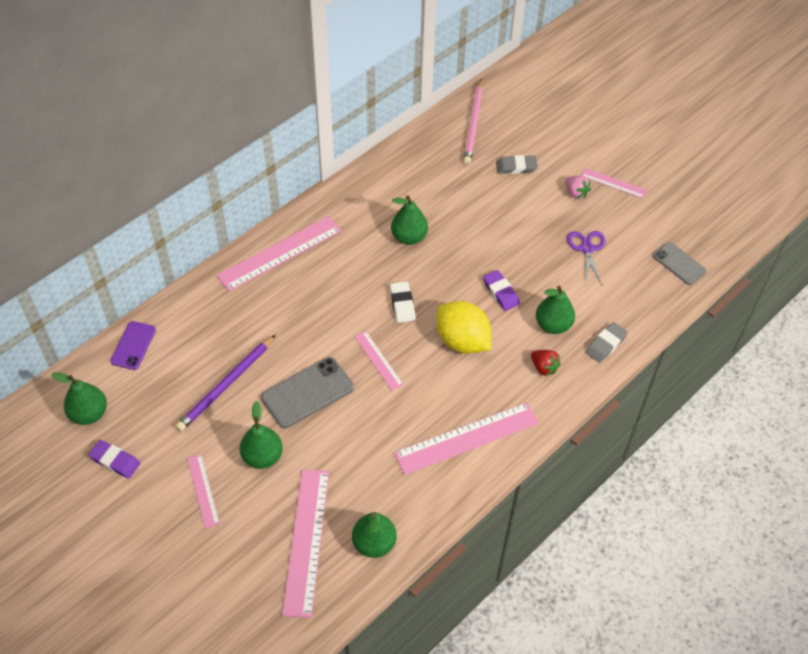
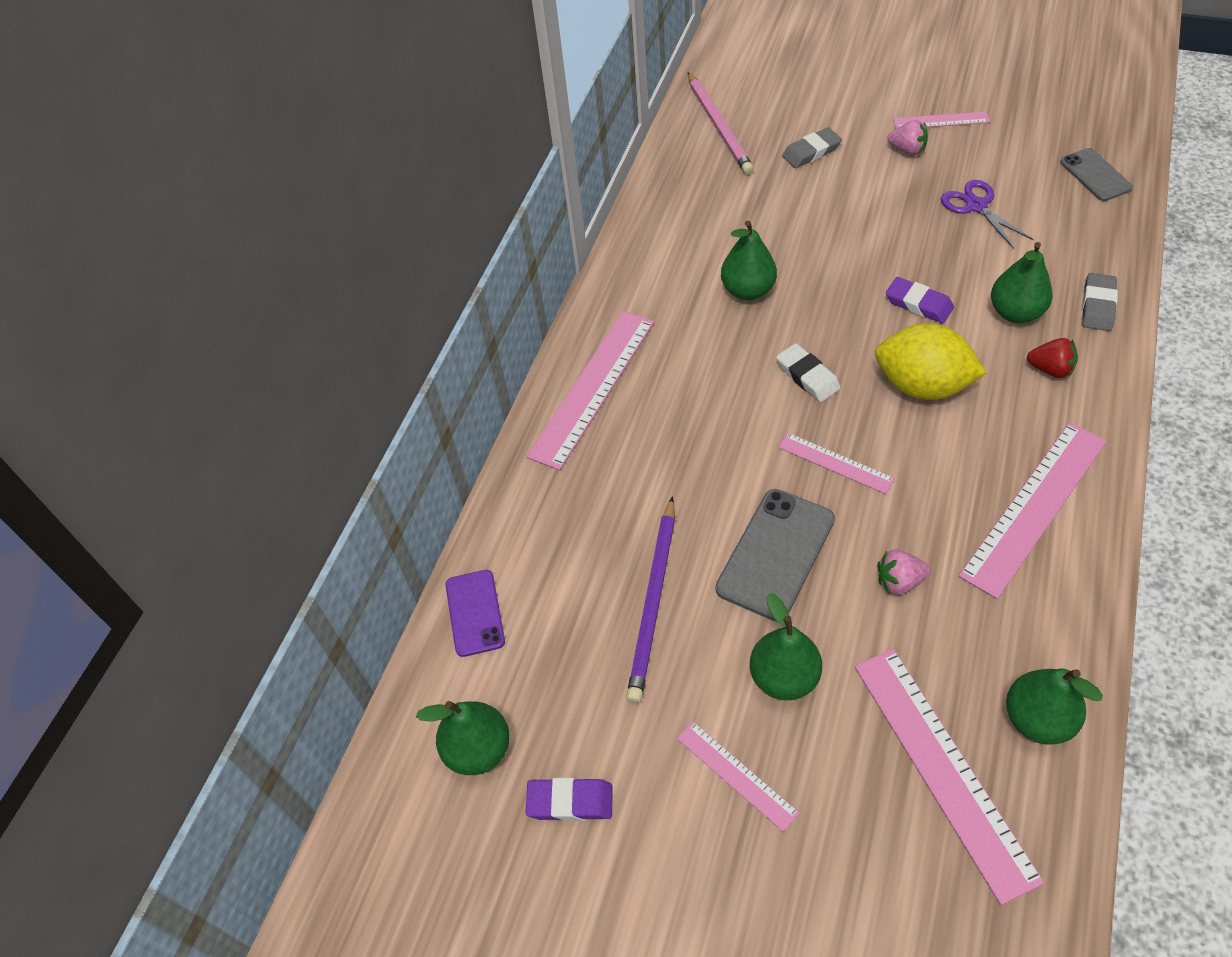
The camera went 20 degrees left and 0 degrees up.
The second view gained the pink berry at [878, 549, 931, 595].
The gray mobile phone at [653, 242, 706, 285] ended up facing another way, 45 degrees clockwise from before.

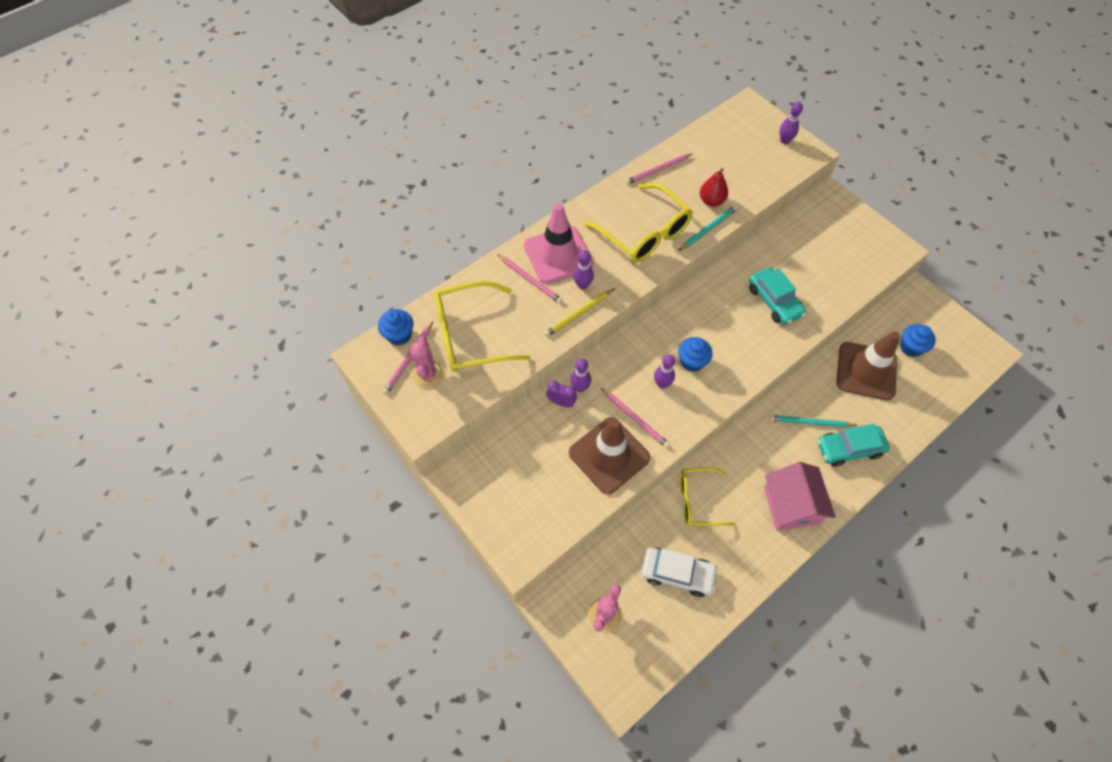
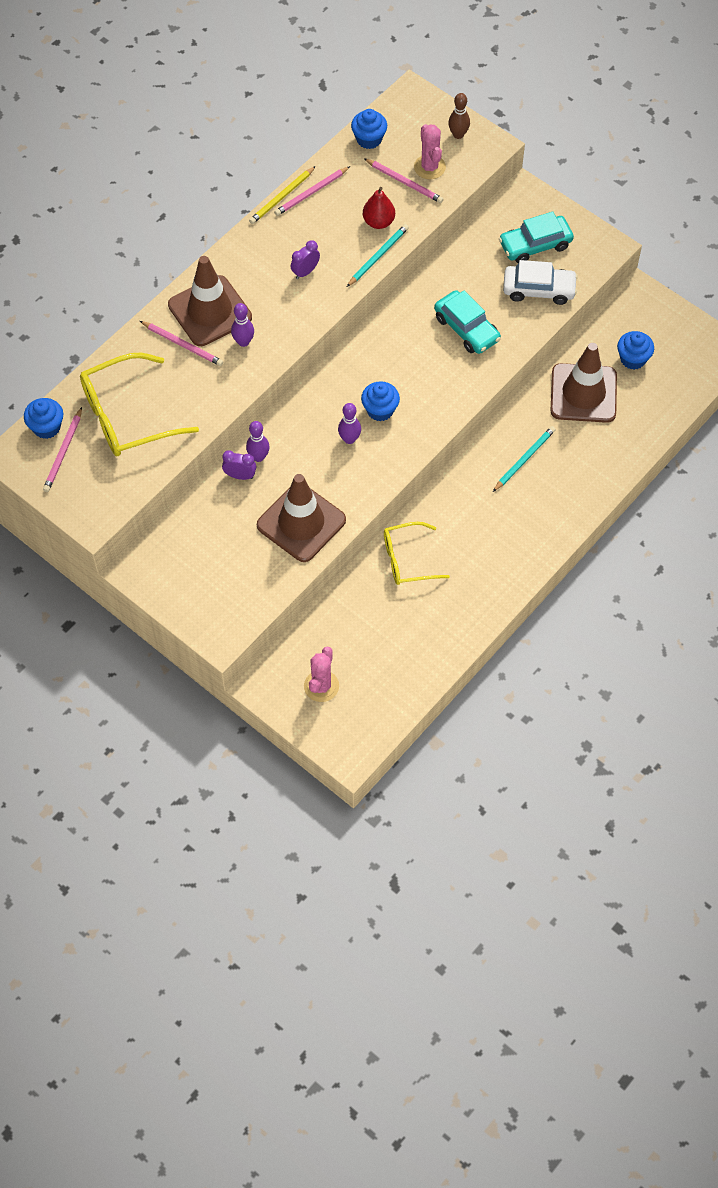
The camera went 10 degrees left and 0 degrees up.
What was the pink road cone at [524, 203, 594, 284] turned into the brown road cone at [168, 256, 252, 346].
The bright yellow wooden pencil ended up elsewhere, having gone from [544, 288, 615, 337] to [249, 166, 316, 224].
Where the bright yellow spectacles stood at [584, 183, 693, 263], the royal purple bedside clock came to stand at [291, 240, 320, 279].
The second view gained the cobalt muffin at [351, 109, 387, 149].
The pink wooden pencil ended up elsewhere, having gone from [601, 388, 670, 448] to [364, 158, 443, 203].
The pink saguaro cactus ended up elsewhere, having gone from [410, 336, 444, 388] to [414, 124, 446, 179].
What was the royal purple bowling pin at [779, 102, 803, 144] turned into the brown bowling pin at [448, 93, 470, 139].
The aqua wooden pencil at [769, 415, 857, 428] ended up facing another way, 135 degrees clockwise from before.
The aqua car ended up elsewhere, having gone from [817, 424, 890, 467] to [499, 212, 574, 263].
The snow-white car ended up elsewhere, having gone from [641, 548, 718, 597] to [503, 260, 578, 305].
The second view lost the pink toy house at [764, 462, 836, 531].

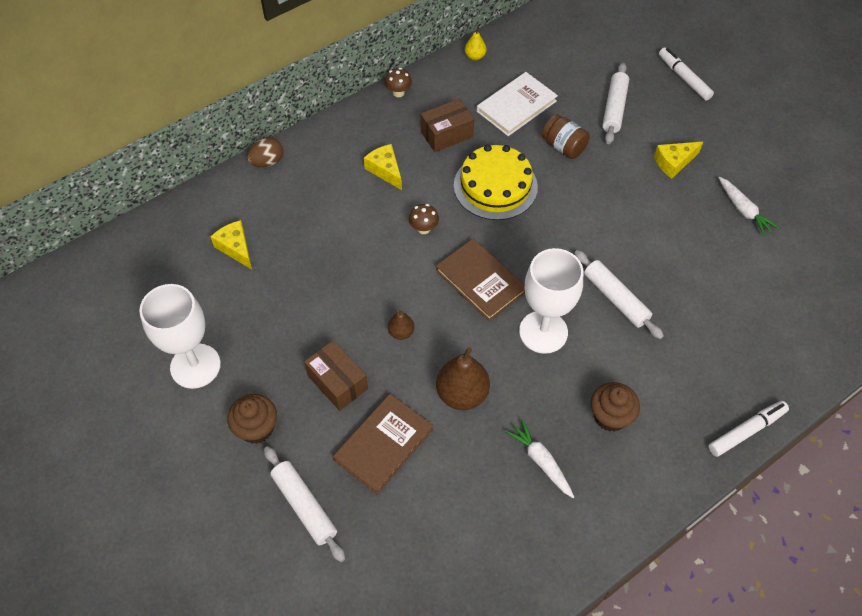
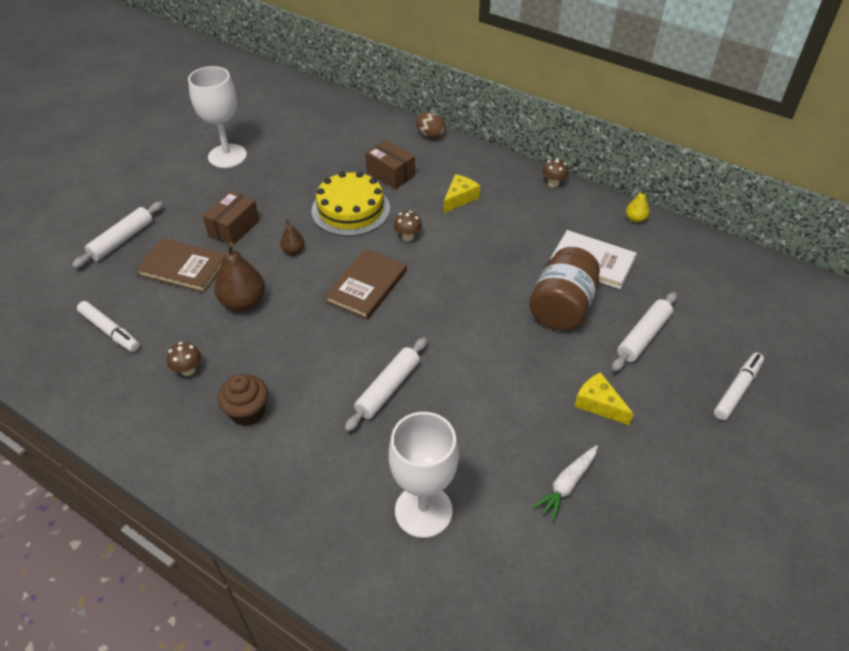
The camera went 70 degrees right and 10 degrees down.
The snow-white marker pen ended up elsewhere, having gone from [708, 401, 789, 457] to [77, 301, 140, 352].
Where the snow-white root vegetable stood at [505, 419, 574, 498], the brown fungus came to stand at [167, 342, 201, 376].
The bright yellow layer cake ended up elsewhere, having gone from [454, 145, 538, 220] to [311, 171, 390, 236].
The brown box ended up elsewhere, having gone from [420, 99, 474, 152] to [365, 140, 415, 189].
The snow-white wine glass ended up elsewhere, having gone from [519, 248, 583, 354] to [389, 412, 459, 538].
The size of the brown jam jar at [542, 114, 590, 159] changed by a factor of 1.64.
The snow-white pastry roller at [602, 63, 629, 144] ended up facing another way, 45 degrees counterclockwise from before.
The second view lost the bright yellow piece of cheese at [211, 220, 252, 269].
The second view lost the brown muffin at [227, 394, 277, 444].

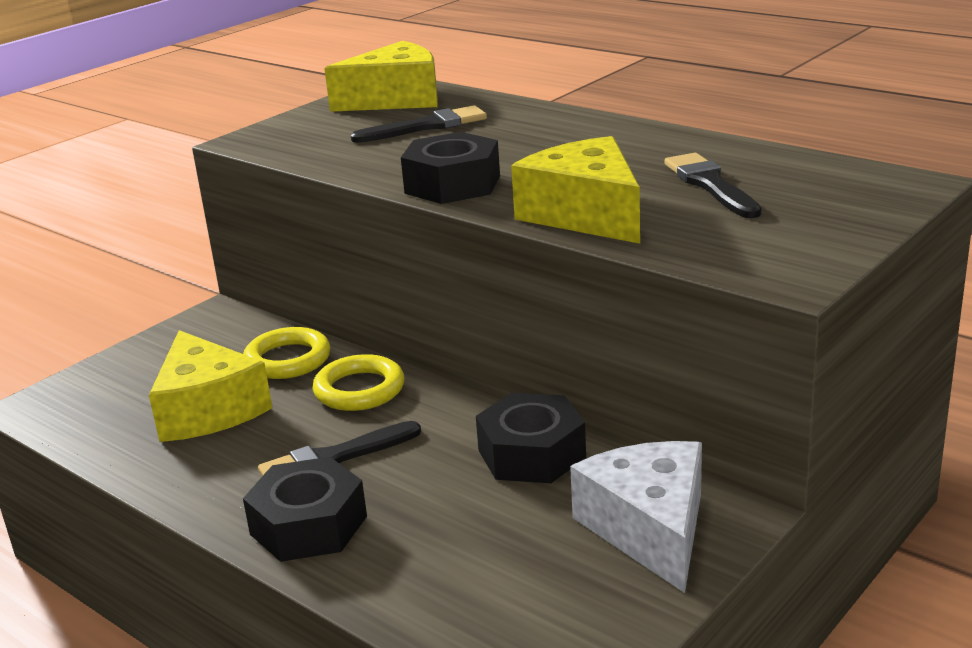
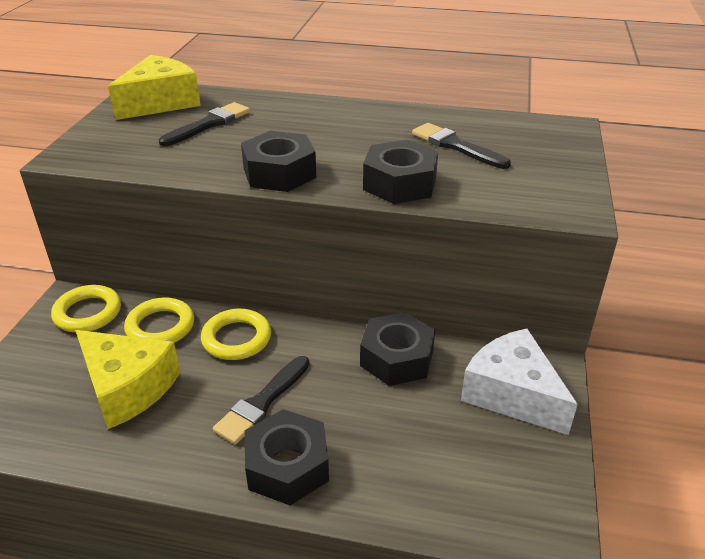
The camera went 30 degrees left and 10 degrees up.
The second view gained the bright yellow ring at [51, 285, 121, 332].
Where the bright yellow piece of cheese stood at [511, 136, 640, 244], the jet-black hexagon nut came to stand at [363, 140, 438, 204].

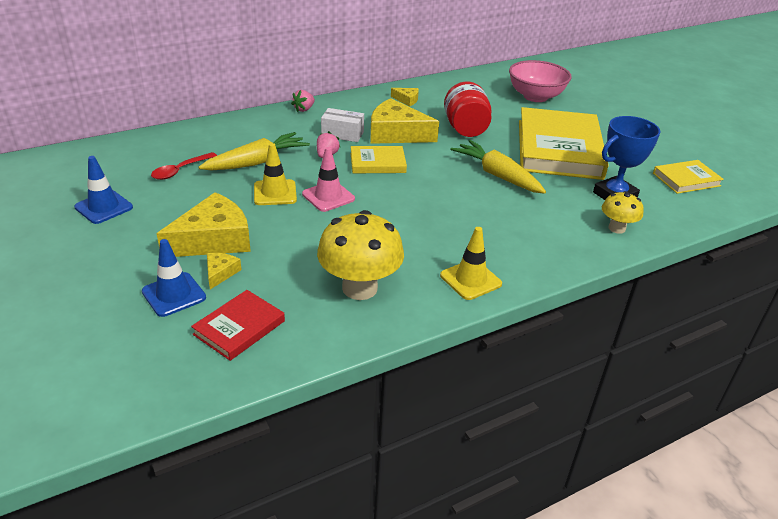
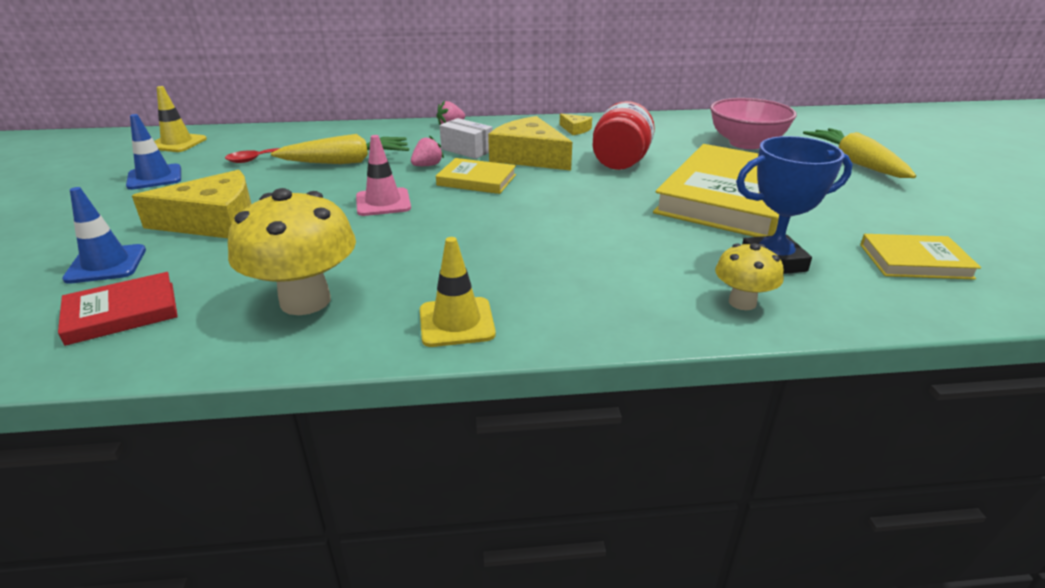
The camera went 25 degrees right and 5 degrees down.
The bright yellow road cone ended up elsewhere, having gone from [254, 143, 297, 205] to [154, 86, 207, 152].
The bright yellow root vegetable ended up elsewhere, having gone from [450, 140, 546, 194] to [803, 128, 916, 178].
The second view lost the bright yellow piece of cheese at [207, 253, 242, 289].

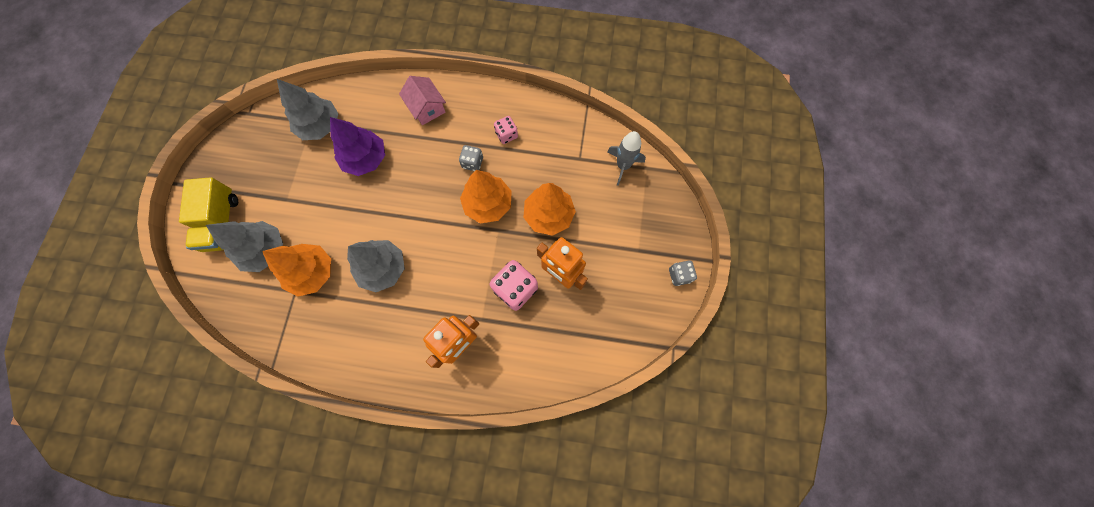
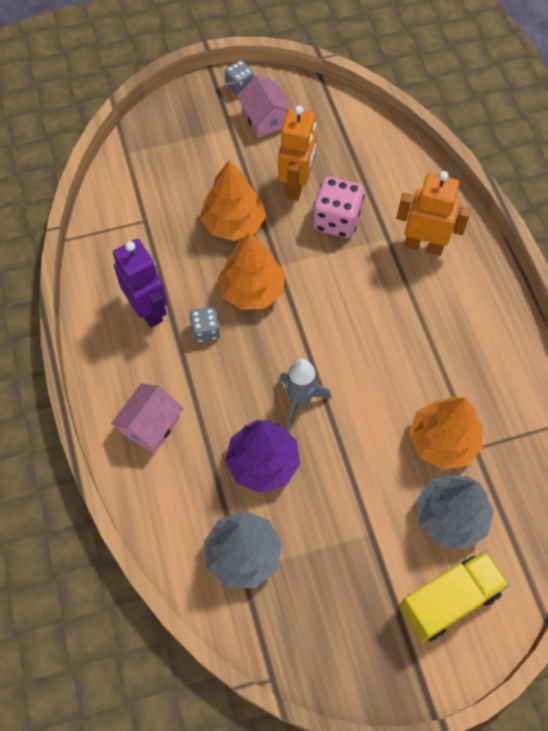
The camera went 115 degrees left and 10 degrees down.
Where the pink die stood at [494, 116, 518, 144], the royal purple toy robot came to stand at [113, 239, 167, 328].
The second view gained the pink toy house at [237, 75, 292, 137].
The gray spaceship ended up elsewhere, having gone from [607, 131, 646, 186] to [280, 359, 332, 429].
The second view lost the gray toy tree at [347, 240, 405, 292].

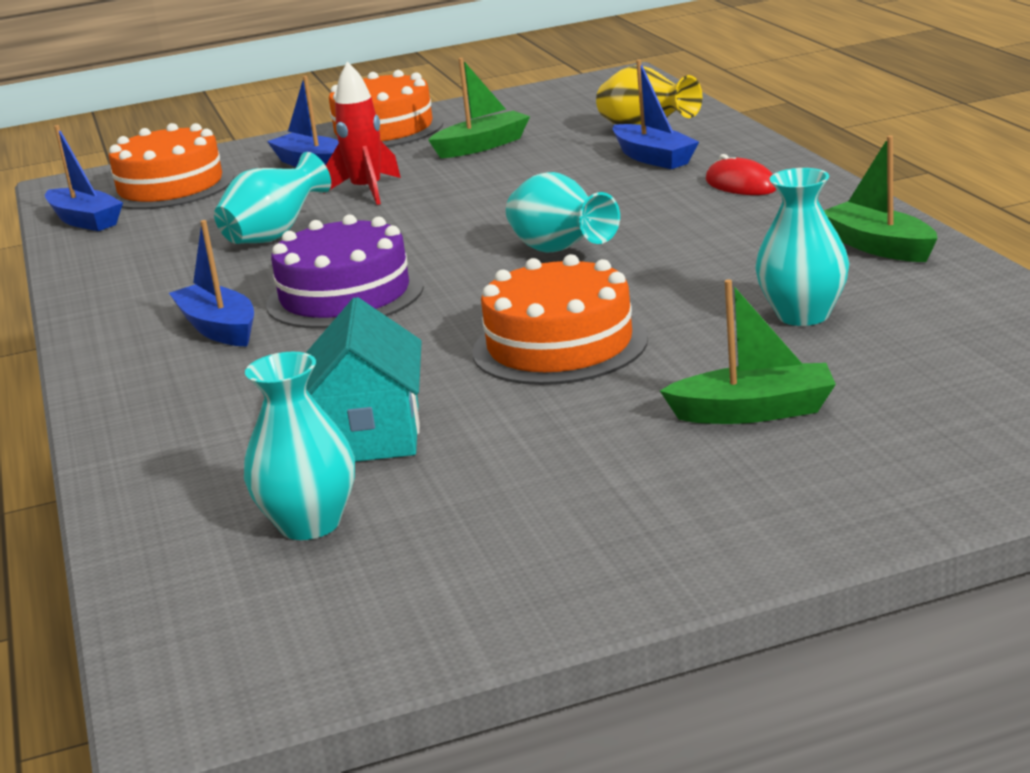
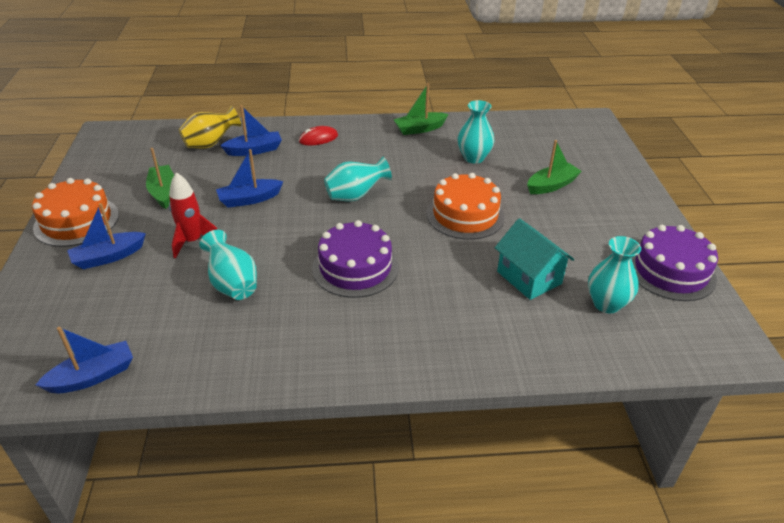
The camera went 80 degrees left and 15 degrees up.
The cobalt sailboat ended up elsewhere, having gone from [169, 220, 254, 346] to [216, 149, 284, 208].
The aqua toy house at [306, 297, 422, 462] ended up facing another way, 45 degrees clockwise from before.
The emerald sailboat at [660, 279, 836, 424] ended up facing another way, 45 degrees clockwise from before.
The second view gained the royal purple layer cake at [632, 225, 718, 301].
The second view lost the orange layer cake at [107, 123, 234, 210].

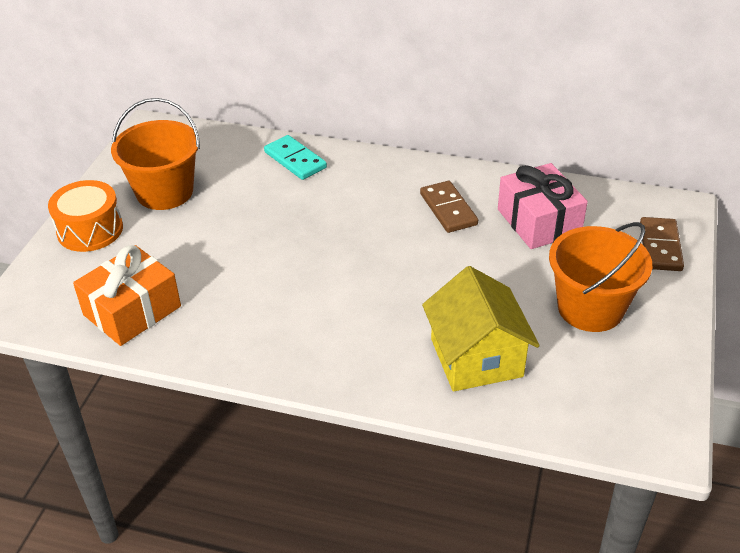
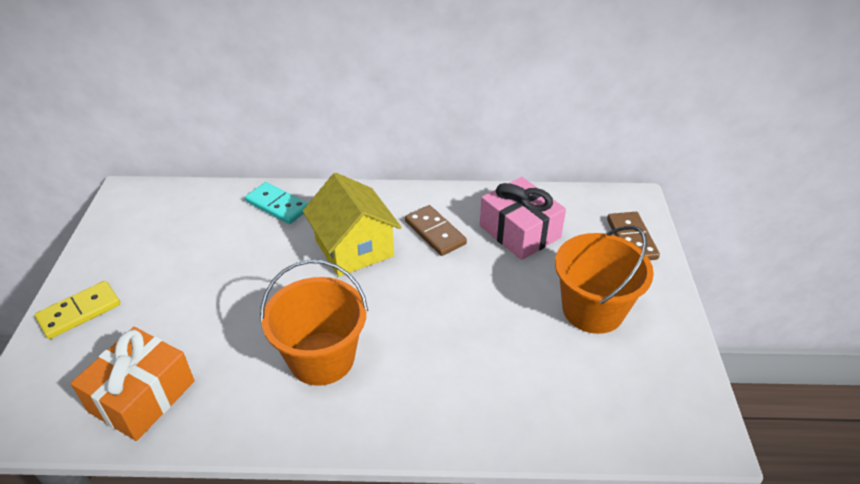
The camera went 15 degrees left and 0 degrees up.
Where the orange toy drum stood at [48, 180, 123, 252], the bright yellow domino came to stand at [35, 281, 120, 339].
The orange pail ended up elsewhere, having gone from [111, 98, 200, 210] to [260, 259, 368, 386].
The bright yellow toy house ended up elsewhere, having gone from [422, 266, 540, 391] to [302, 173, 401, 277].

